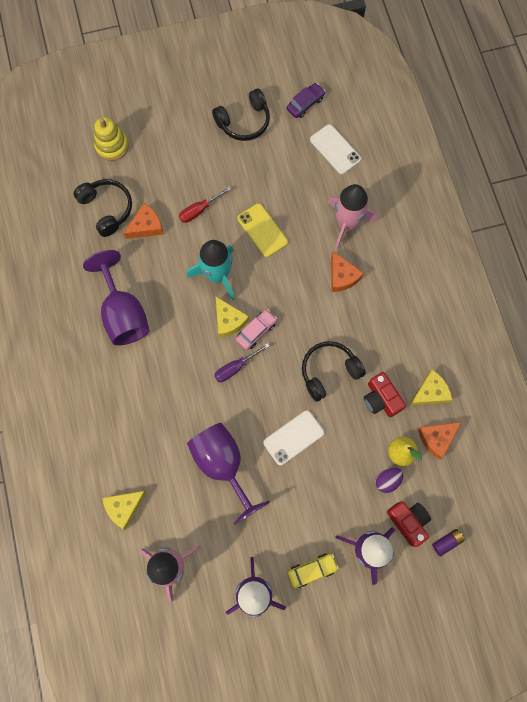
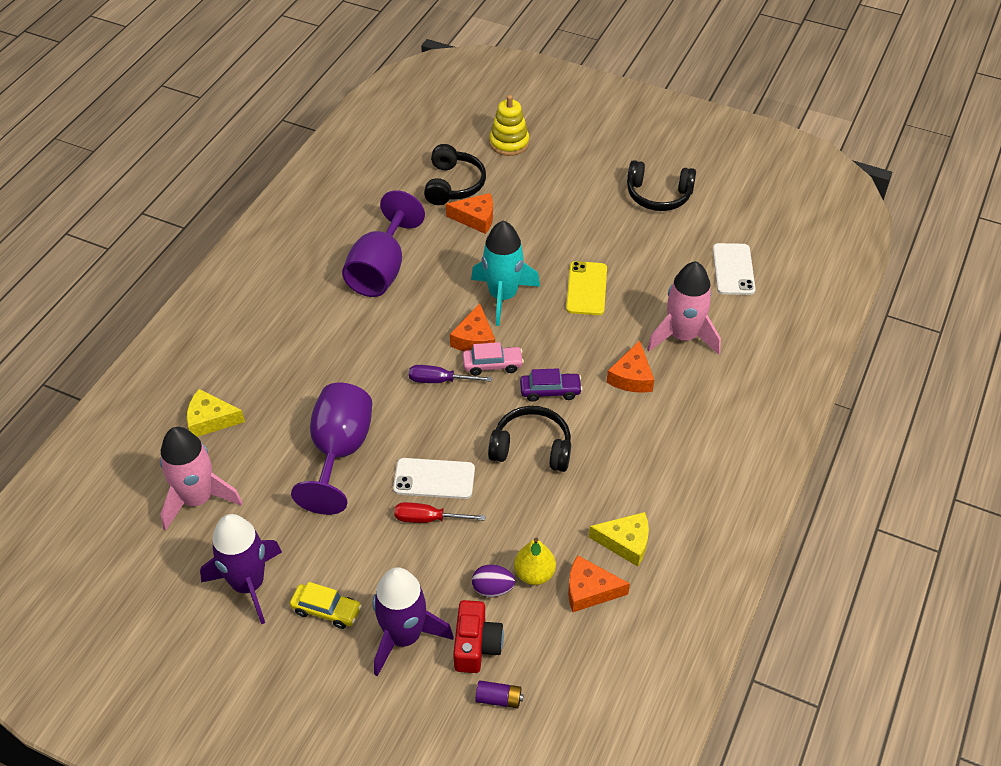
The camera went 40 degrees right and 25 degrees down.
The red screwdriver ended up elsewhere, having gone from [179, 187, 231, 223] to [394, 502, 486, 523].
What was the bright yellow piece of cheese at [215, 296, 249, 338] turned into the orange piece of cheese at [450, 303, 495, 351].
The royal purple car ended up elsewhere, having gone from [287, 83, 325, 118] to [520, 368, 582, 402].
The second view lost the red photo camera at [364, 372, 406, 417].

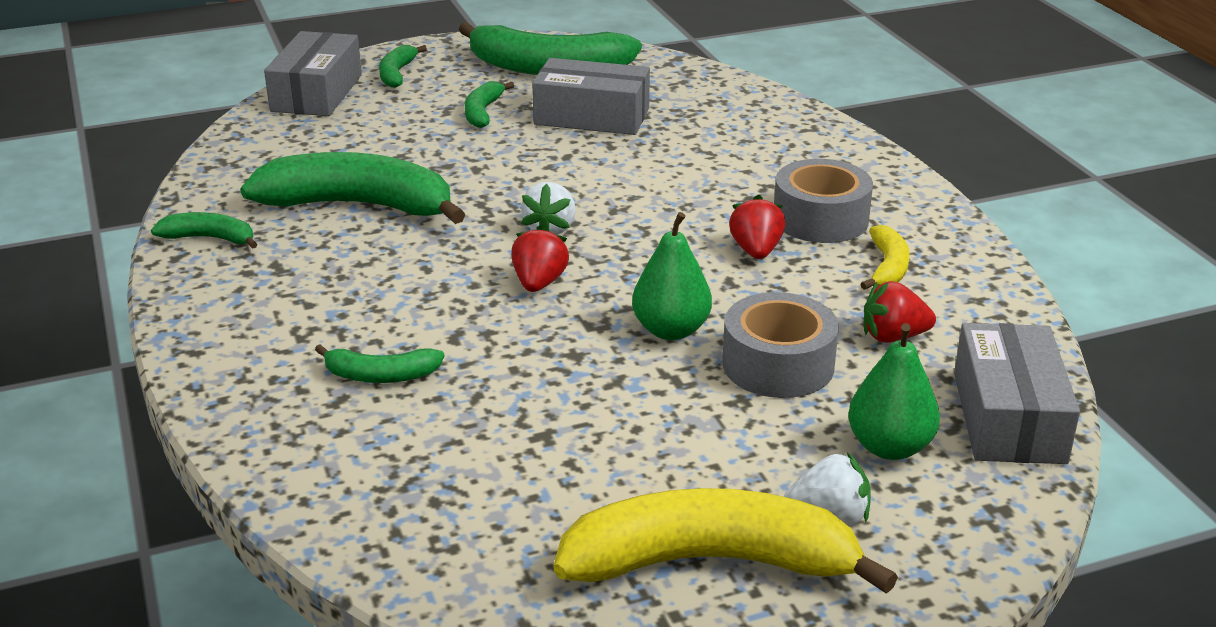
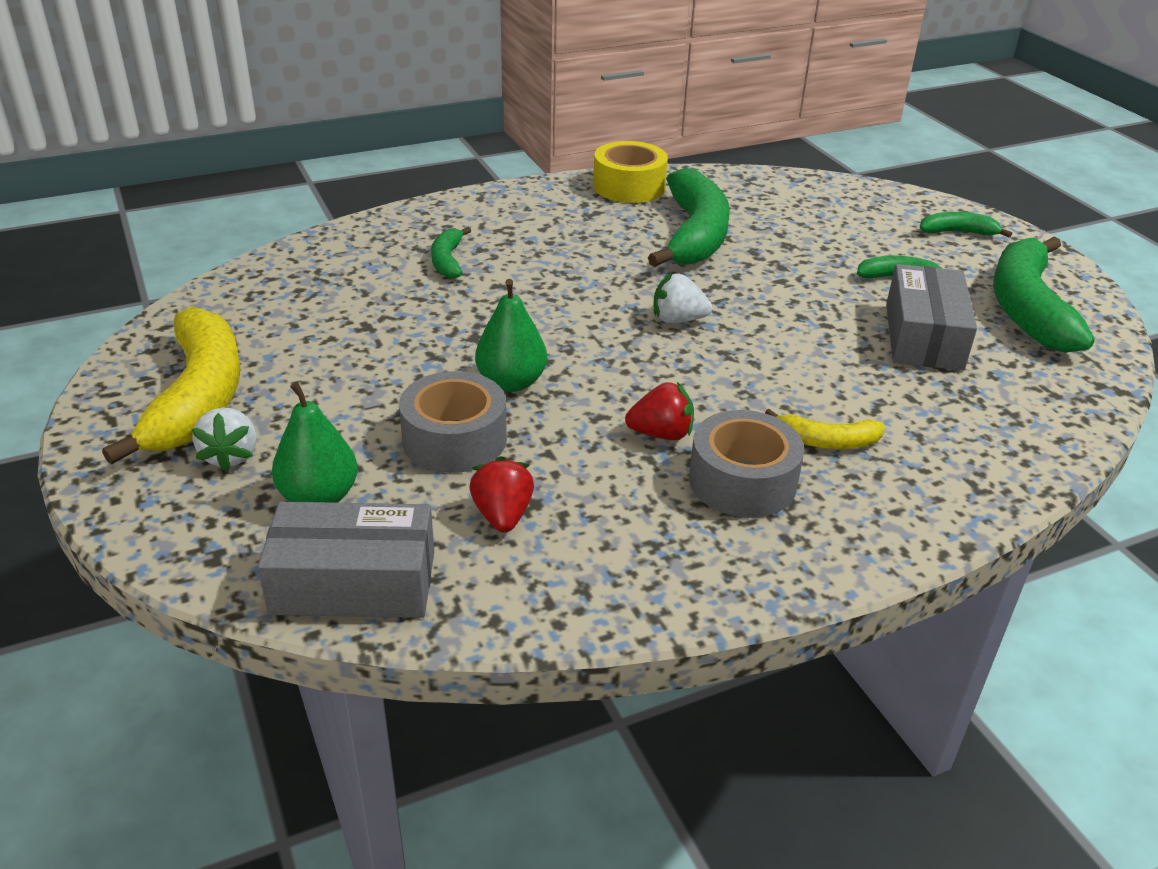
The camera went 85 degrees right and 5 degrees up.
Where the emerald toy banana stood at [151, 212, 257, 249], the bright yellow roll of tape came to stand at [593, 141, 668, 203].
The bright yellow toy banana ended up elsewhere, having gone from [860, 225, 910, 290] to [765, 409, 885, 449].
The second view lost the gray box at [264, 31, 362, 116].
The second view lost the red berry at [511, 225, 569, 292].

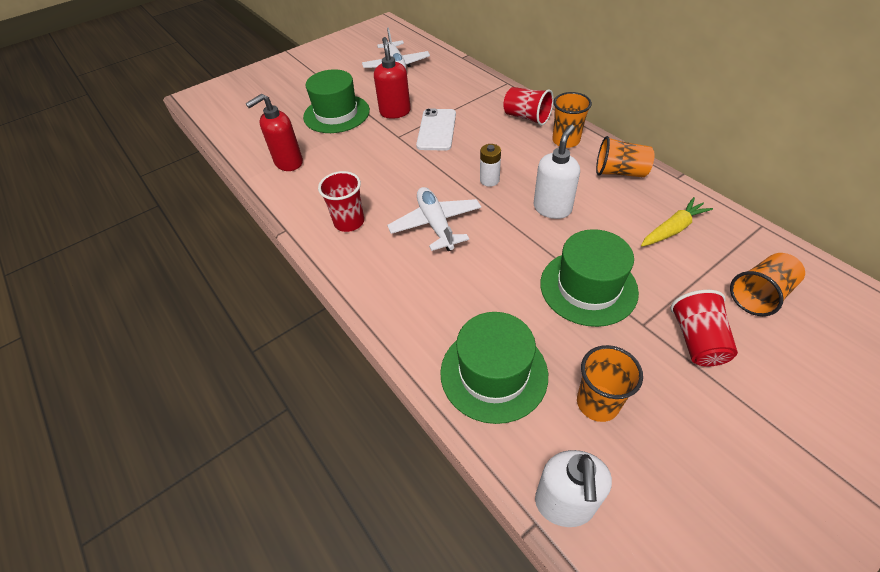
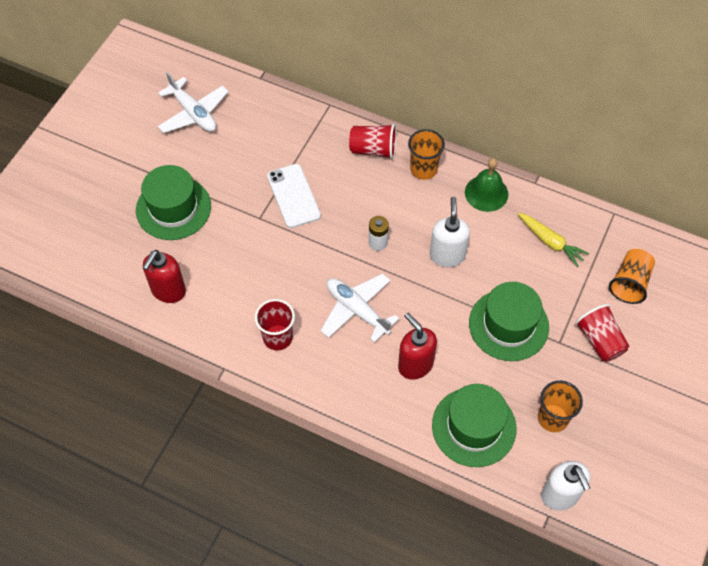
The camera went 30 degrees left and 10 degrees up.
The red soap pump ended up elsewhere, having gone from [374, 37, 411, 119] to [398, 313, 437, 380].
Where the orange tumbler stood at [596, 136, 655, 177], the emerald bell came to stand at [465, 158, 508, 212].
The bright yellow root vegetable at [641, 197, 713, 247] ended up facing another way, 105 degrees clockwise from before.

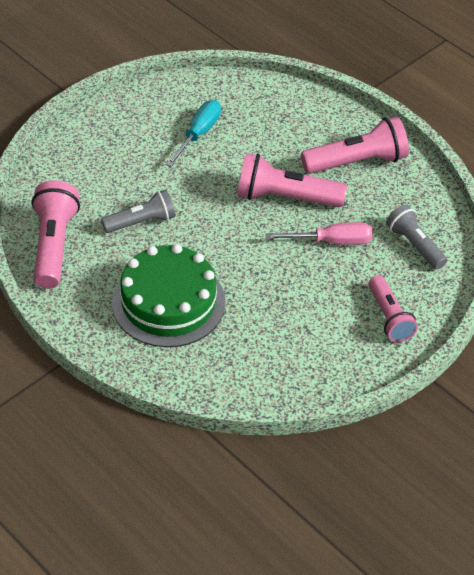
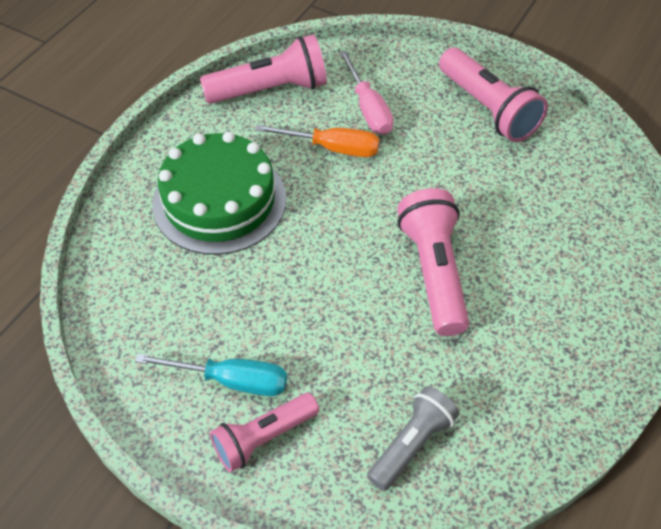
The camera went 75 degrees right and 5 degrees up.
The aqua screwdriver ended up elsewhere, having gone from [166, 100, 221, 167] to [135, 353, 287, 396].
Where the gray pocket torch stood at [101, 190, 175, 233], the orange screwdriver came to stand at [255, 124, 379, 157].
The pink screwdriver ended up elsewhere, having gone from [265, 222, 373, 245] to [339, 51, 394, 135].
The pink pocket torch ended up elsewhere, having gone from [301, 116, 409, 174] to [439, 48, 548, 142].

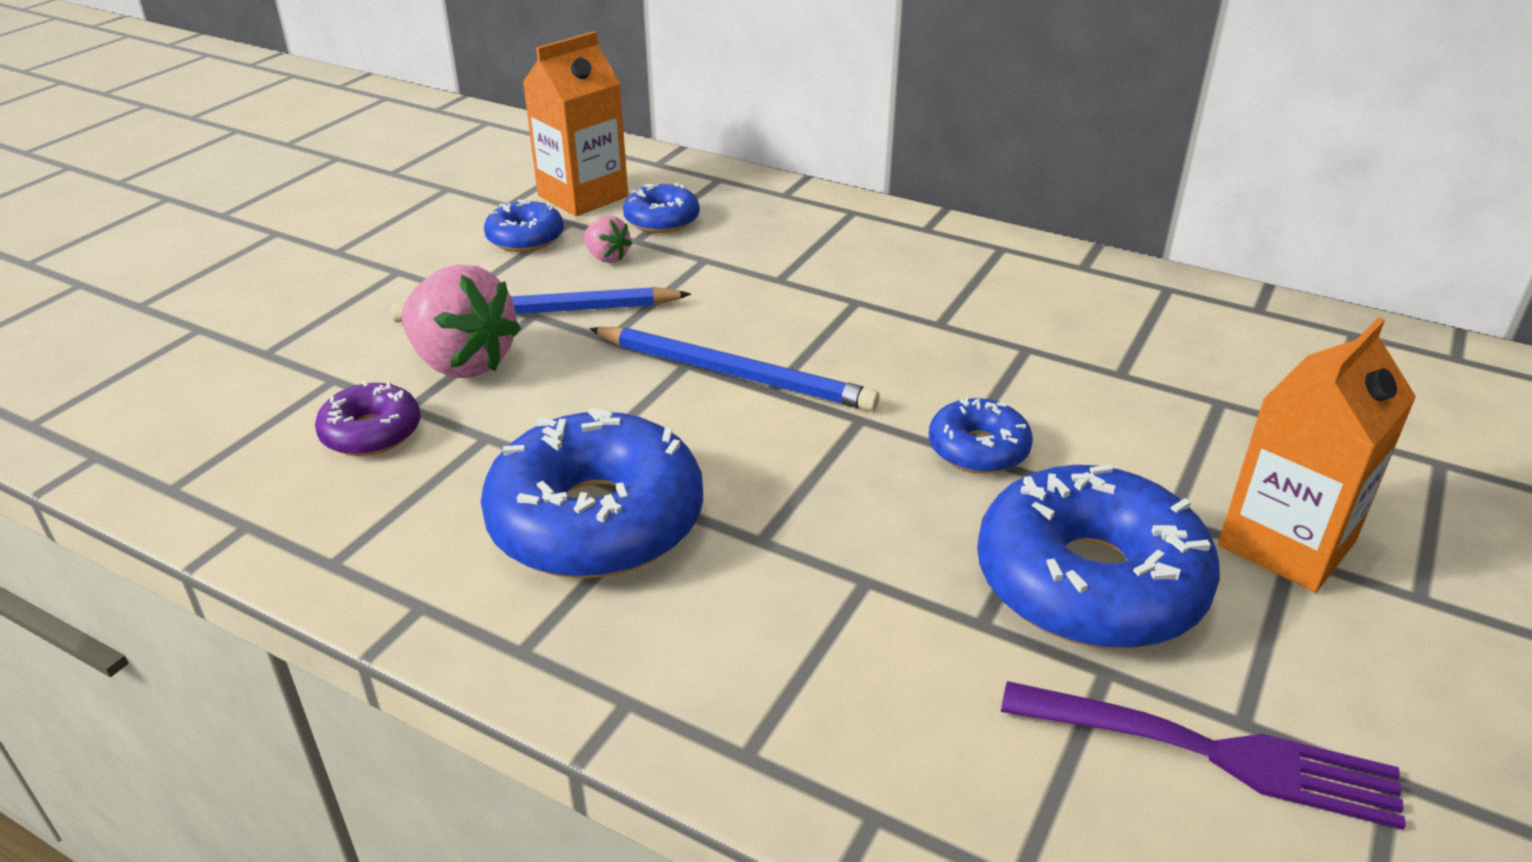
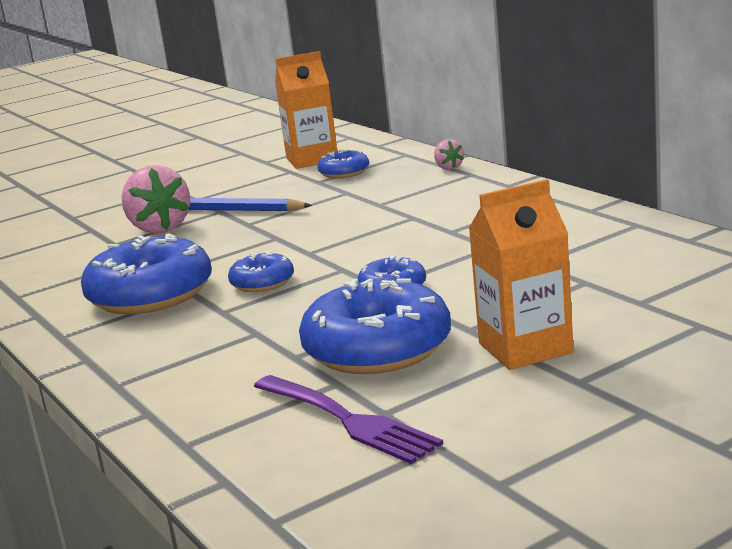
The camera went 30 degrees right and 15 degrees down.
The cobalt doughnut ended up elsewhere, having gone from [484, 199, 564, 252] to [228, 251, 294, 292].
The pink berry ended up elsewhere, having gone from [583, 216, 632, 263] to [434, 139, 464, 170].
The second view lost the royal purple doughnut at [315, 381, 421, 456].
The second view lost the cobalt wooden pencil at [589, 327, 880, 411].

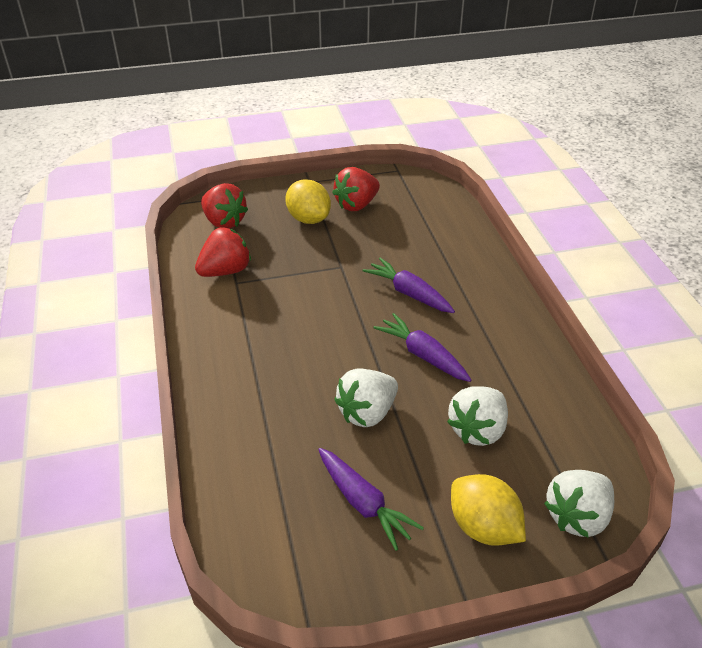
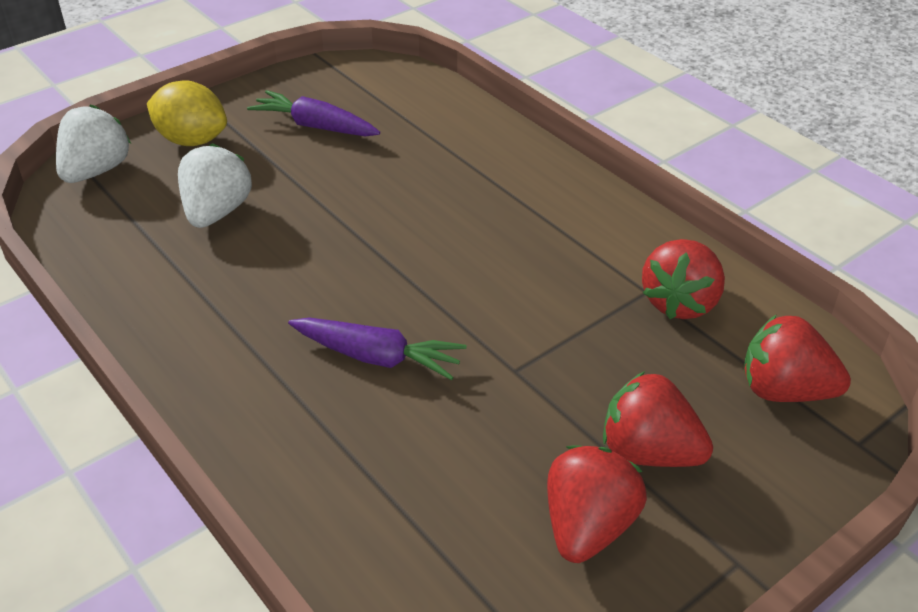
The camera went 155 degrees right and 0 degrees up.
Where the bright yellow toy lemon stood at [285, 179, 331, 224], the red berry came to stand at [603, 371, 713, 467].
The second view lost the snow-white berry at [334, 368, 398, 427].
The second view lost the royal purple root vegetable at [374, 313, 471, 382].

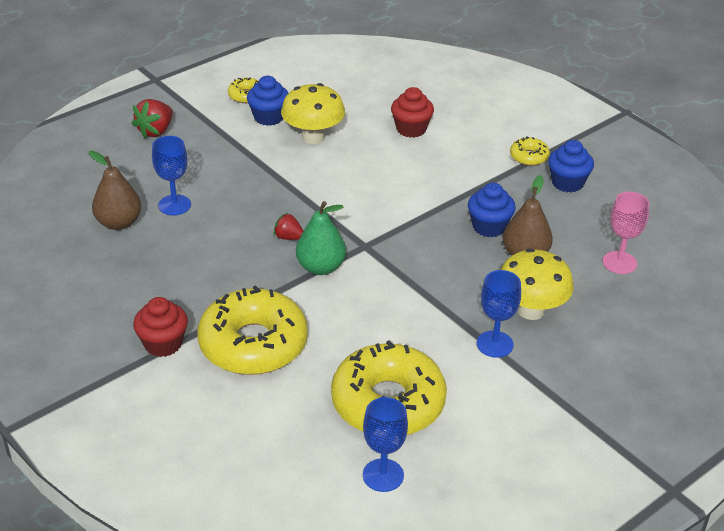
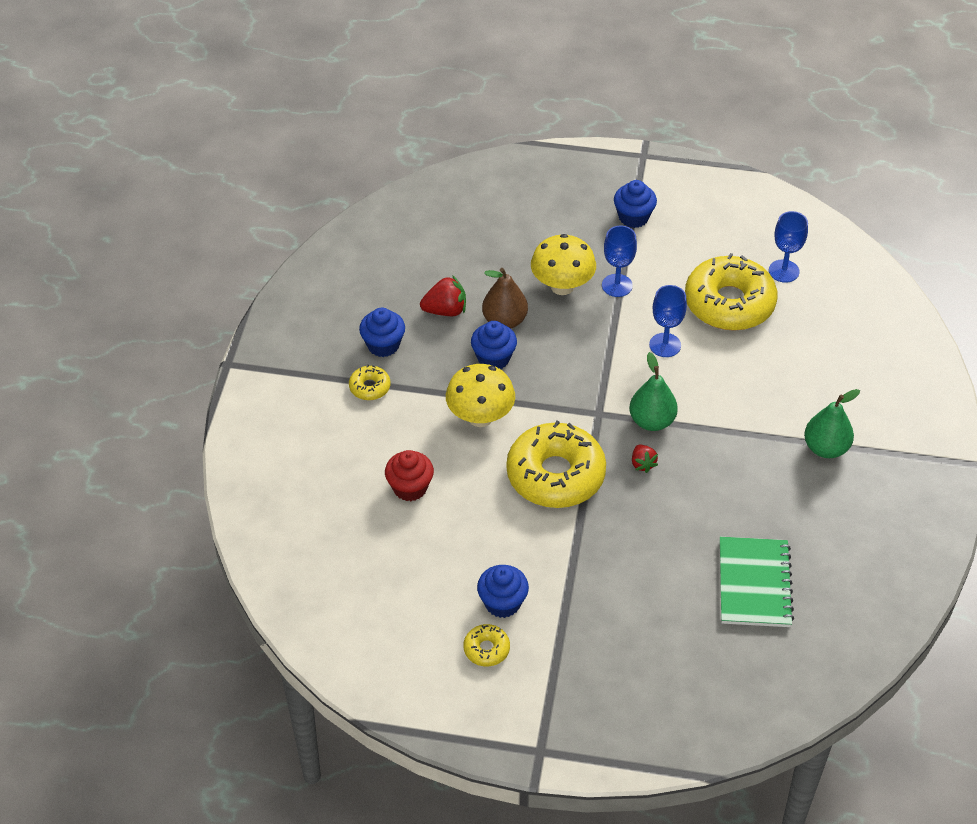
The camera went 130 degrees left and 10 degrees up.
The red berry ended up elsewhere, having gone from [132, 99, 173, 138] to [420, 275, 466, 316].
The bright yellow fungus ended up elsewhere, having gone from [281, 83, 345, 144] to [446, 364, 515, 427].
The bright yellow doughnut ended up elsewhere, having gone from [197, 285, 308, 375] to [506, 420, 606, 508].
The second view gained the cobalt muffin at [614, 180, 657, 228].
The cobalt wine glass ended up elsewhere, having gone from [152, 136, 191, 215] to [649, 285, 687, 357].
Where the brown pear stood at [89, 151, 141, 230], the emerald notebook came to stand at [720, 537, 794, 627].
Where the red muffin stood at [133, 297, 188, 357], the emerald pear came to stand at [804, 389, 860, 458].
The second view lost the pink wine glass at [603, 192, 649, 274].

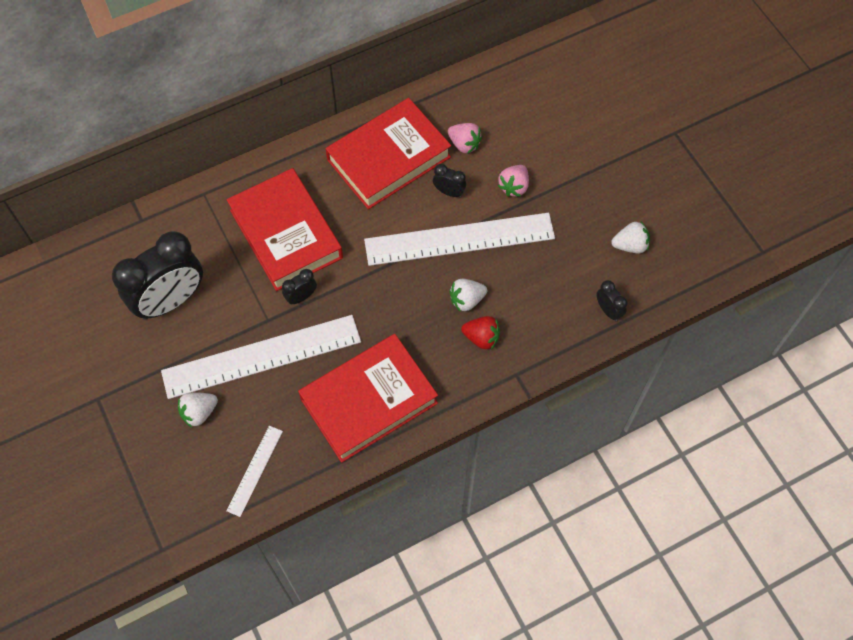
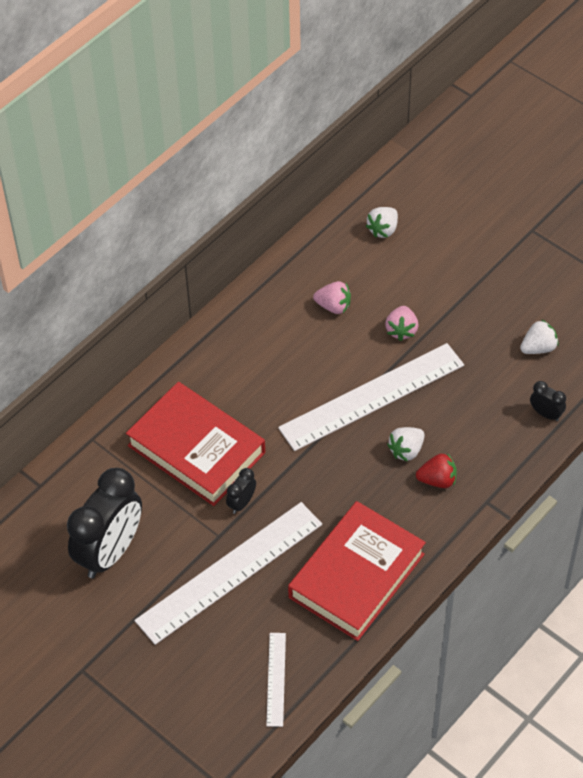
The camera went 20 degrees left and 10 degrees down.
The snow-white berry ended up elsewhere, having gone from [178, 392, 218, 427] to [366, 207, 398, 238].
The second view lost the red hardcover at [326, 98, 451, 209].
The second view lost the jet-black bedside clock at [433, 164, 466, 198].

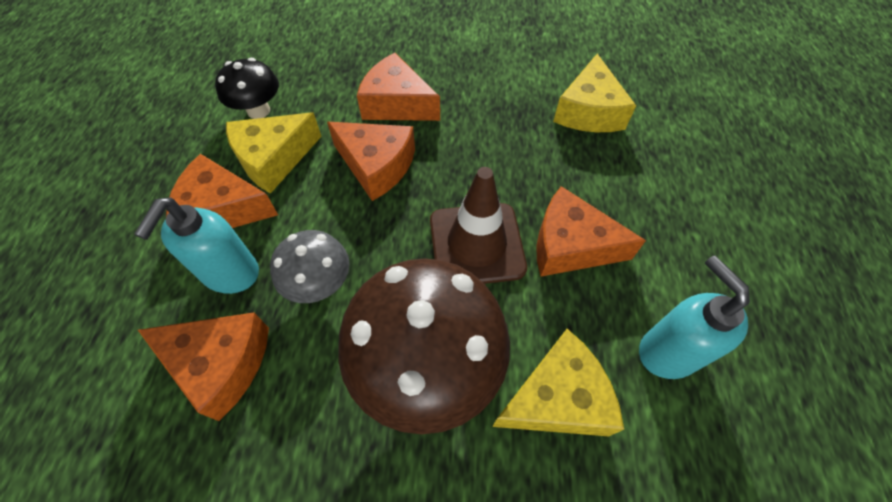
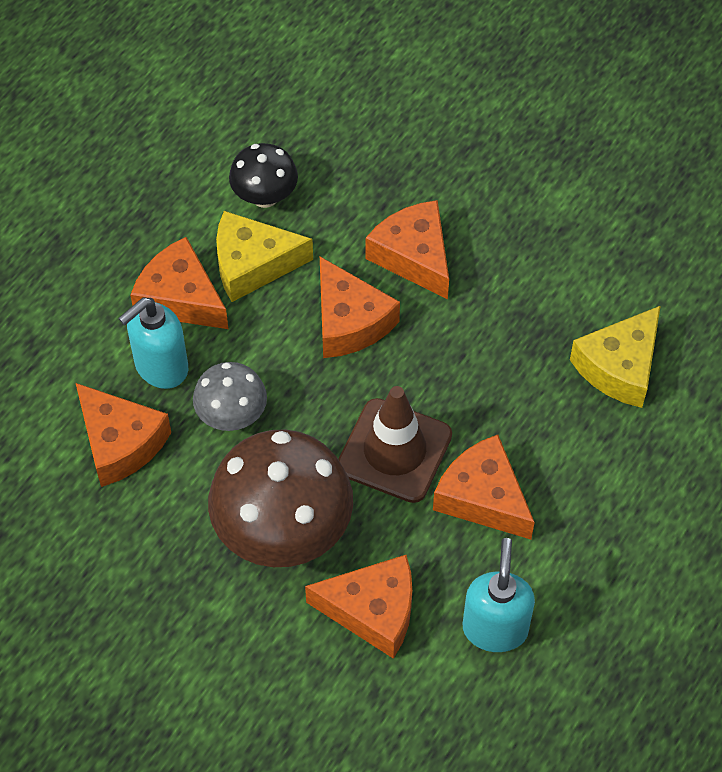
The camera went 30 degrees right and 0 degrees up.
What was the bright yellow piece of cheese at [493, 329, 624, 437] turned into the orange piece of cheese at [305, 555, 412, 659].

